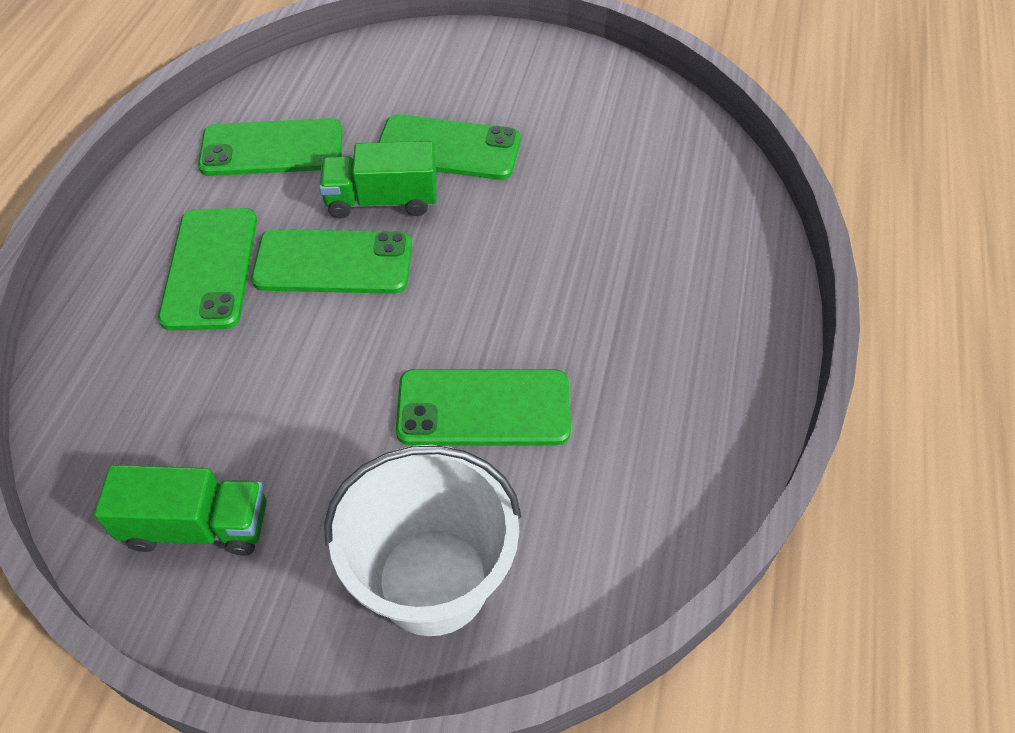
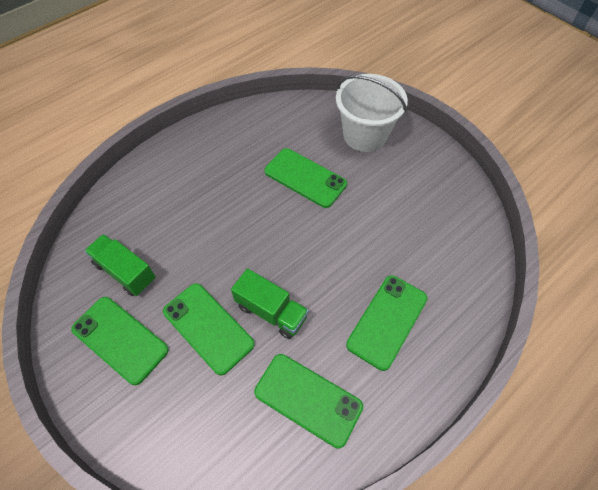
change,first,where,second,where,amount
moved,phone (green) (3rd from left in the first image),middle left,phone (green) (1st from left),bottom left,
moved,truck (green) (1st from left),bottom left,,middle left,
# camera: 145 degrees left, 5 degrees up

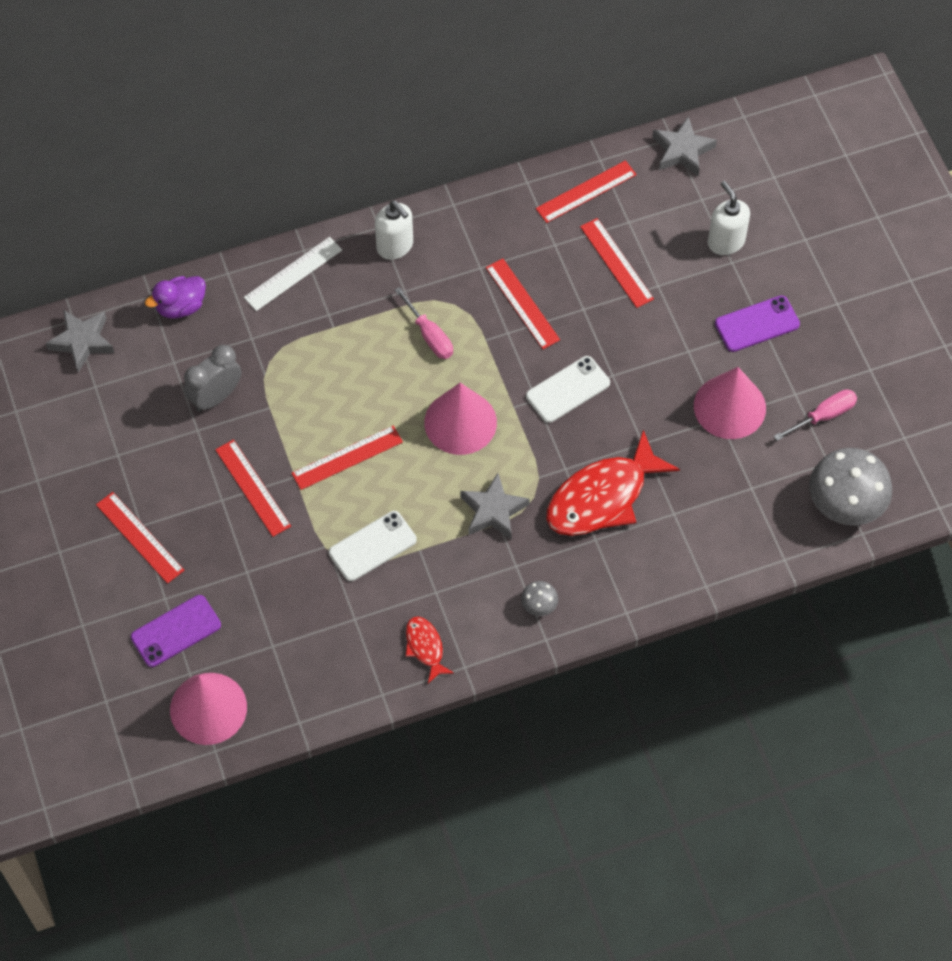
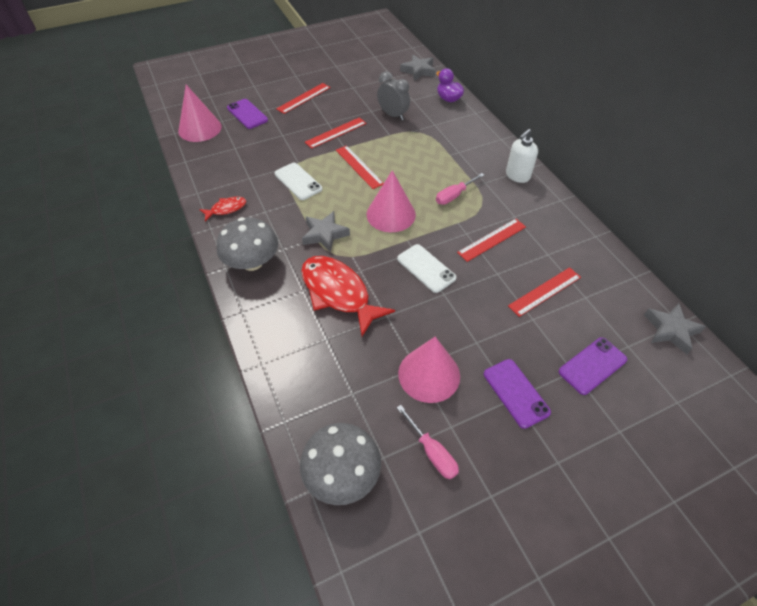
change,first,where,second,where,amount
removed,ruler (red) (5th from left),top centre,,,
replaced,soap dispenser (white) (2nd from left),top right,phone (purple) (3rd from left),middle right,
removed,ruler (white),top left,,,
resized,mushroom (grey) (1st from left),centre,,middle left,x2.26
# camera: 85 degrees right, 10 degrees down

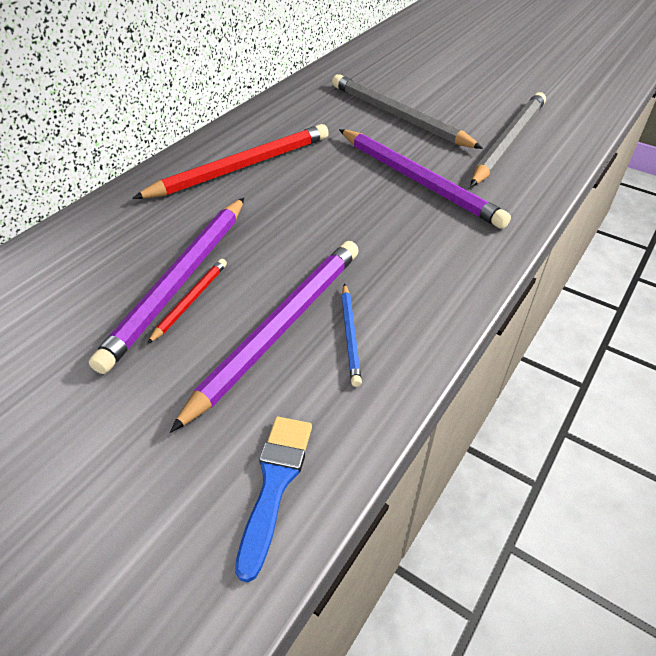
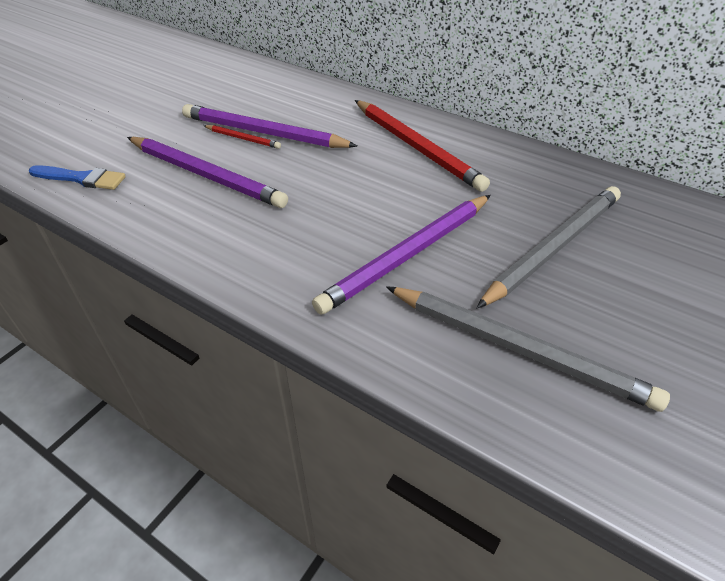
change,first,where,second,where,amount
removed,pencil (blue),centre,,,
# camera: 90 degrees right, 0 degrees up

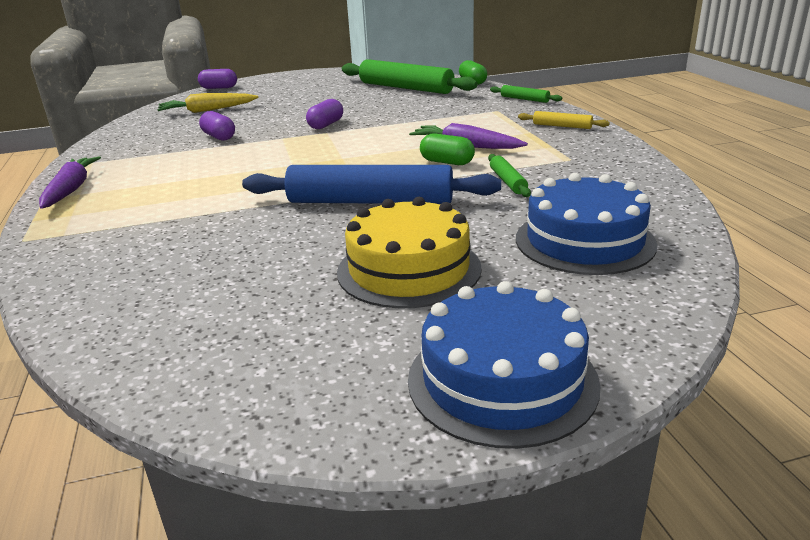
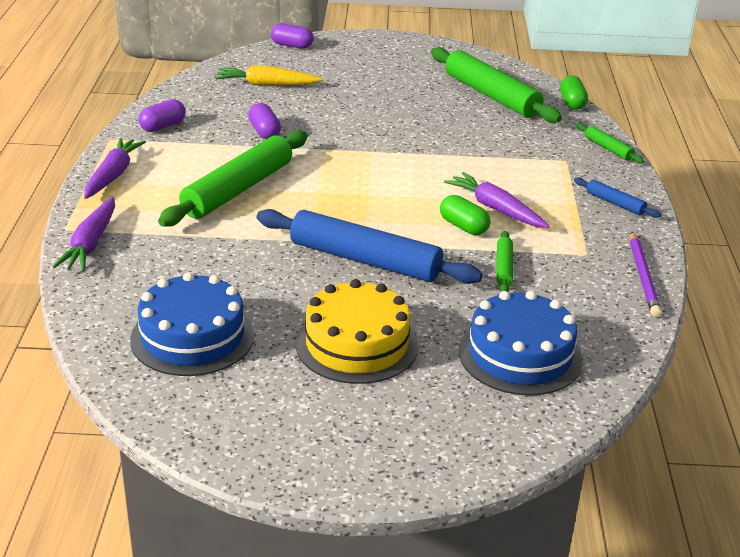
change,first,where,second,where,amount
moved,capsule (purple) (3rd from left in the first image),top centre,capsule (purple) (1st from left),top left,
recoloured,rolling pin (yellow),top right,rolling pin (blue) (2nd from left),middle right,
moved,cake (blue) (1st from left),bottom centre,,middle left,
added,,,rolling pin (green) (1st from left),top left,
added,,,carrot (purple) (1st from left),middle left,
added,,,pencil (purple),middle right,
# camera: 15 degrees right, 5 degrees up

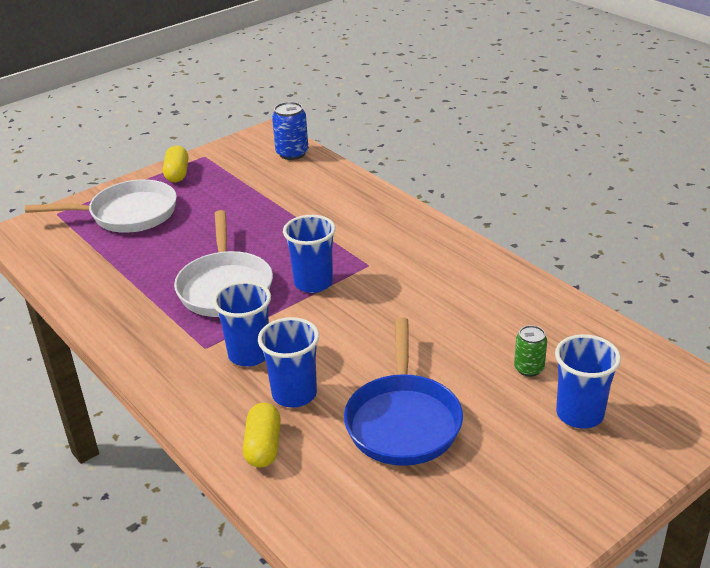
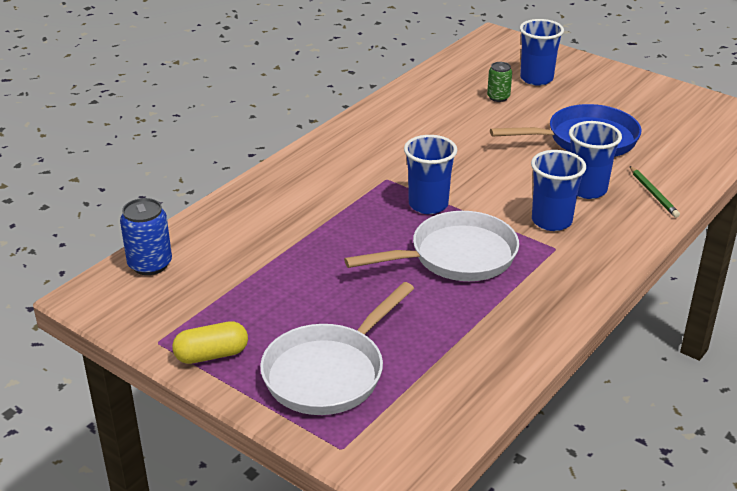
change,first,where,second,where,amount
turned,pan (white) (1st from left),middle left,,bottom centre,120 degrees counterclockwise
replaced,capsule (yellow) (2nd from left),bottom centre,pencil (green),middle right,
# camera: 105 degrees left, 0 degrees up

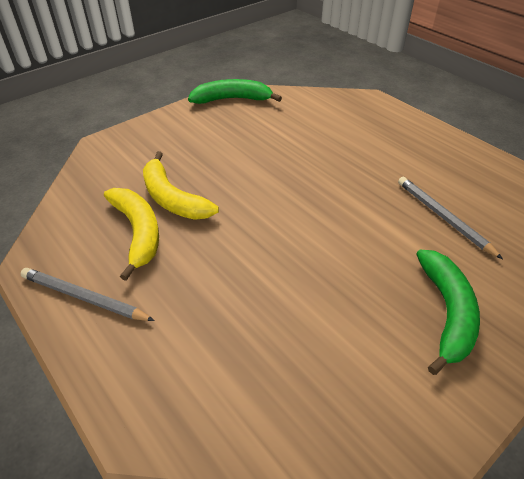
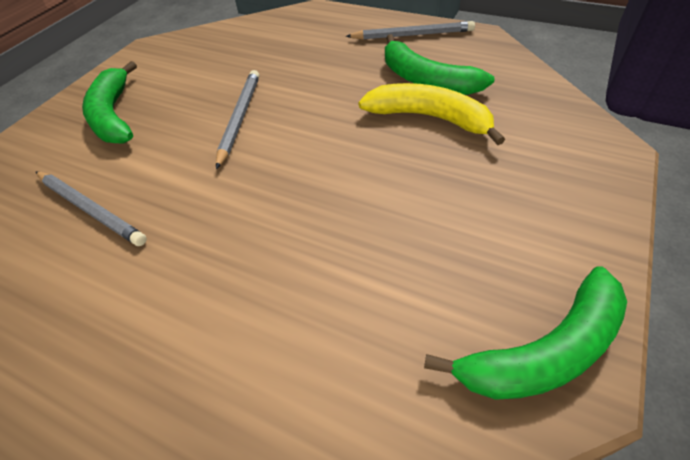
change,first,where,second,where,amount
recoloured,banana (yellow) (1st from left),middle left,banana (green) (2nd from left),top centre,
added,,,pencil (grey) (2nd from left),top centre,
# camera: 160 degrees right, 5 degrees up

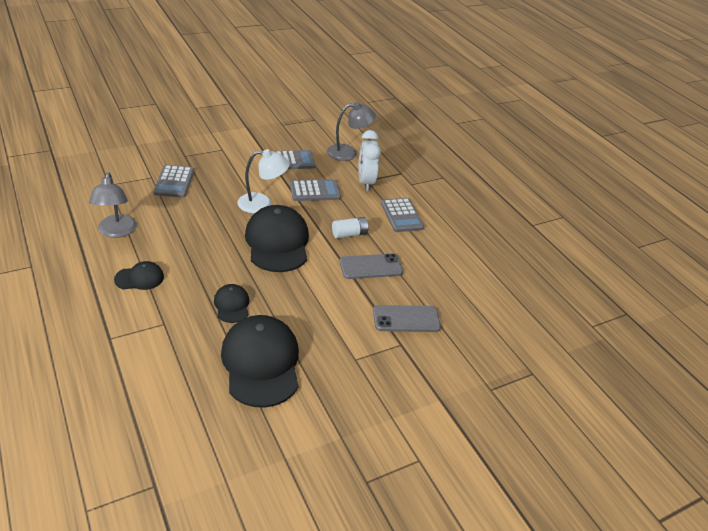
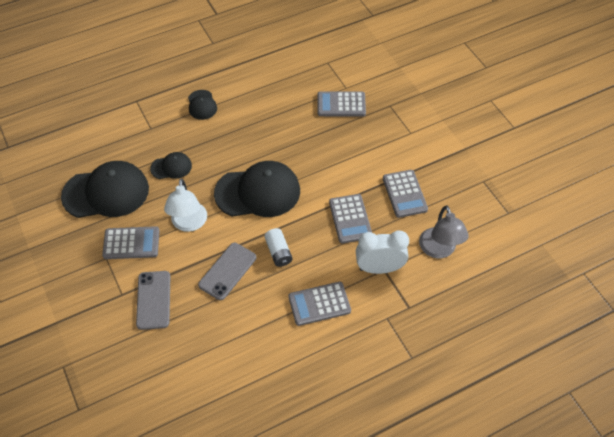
change,first,where,second,where,amount
moved,lamp (white),centre,,middle left,
removed,lamp (grey) (1st from left),middle left,,,
turned,phone (grey) (1st from left in the first image),centre,phone (grey) (2nd from left),centre,45 degrees clockwise
added,,,calculator (grey) (1st from left),middle left,
# camera: 95 degrees right, 15 degrees up

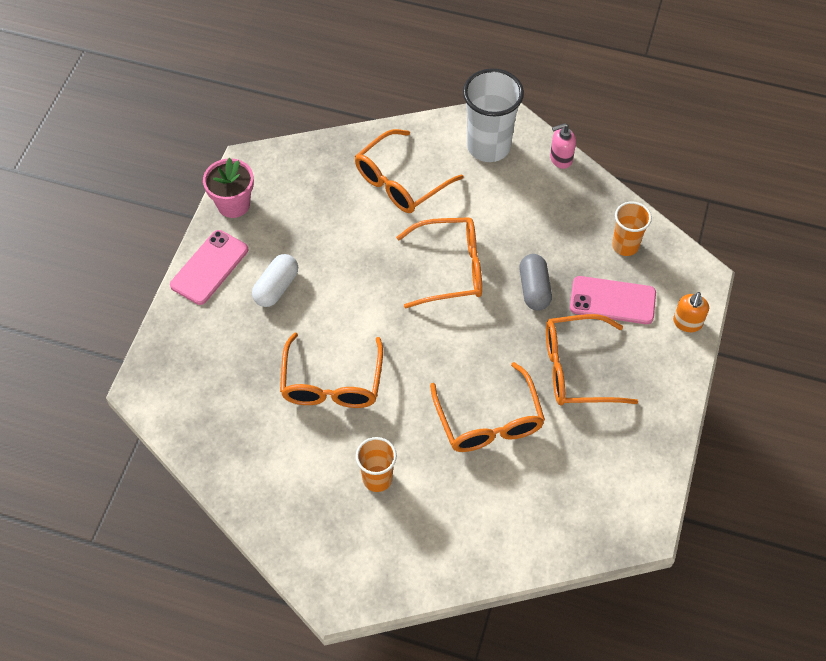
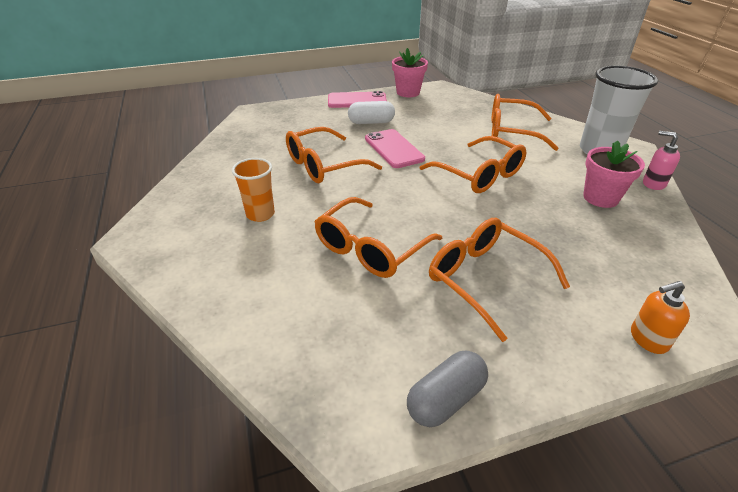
change,first,where,second,where,amount
removed,cup (orange) (2nd from left),middle right,,,
moved,capsule (grey),centre,,bottom centre,
moved,phone (pink) (2nd from left),middle right,,top centre,
added,,,flower pot (pink) (2nd from left),middle right,
# camera: 55 degrees right, 20 degrees down

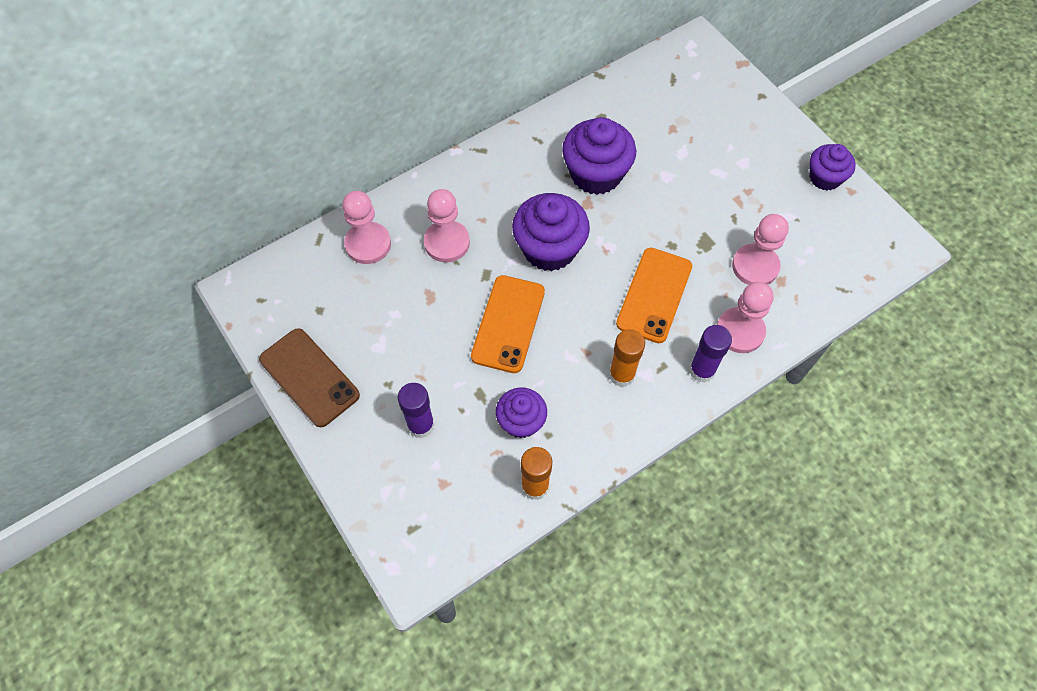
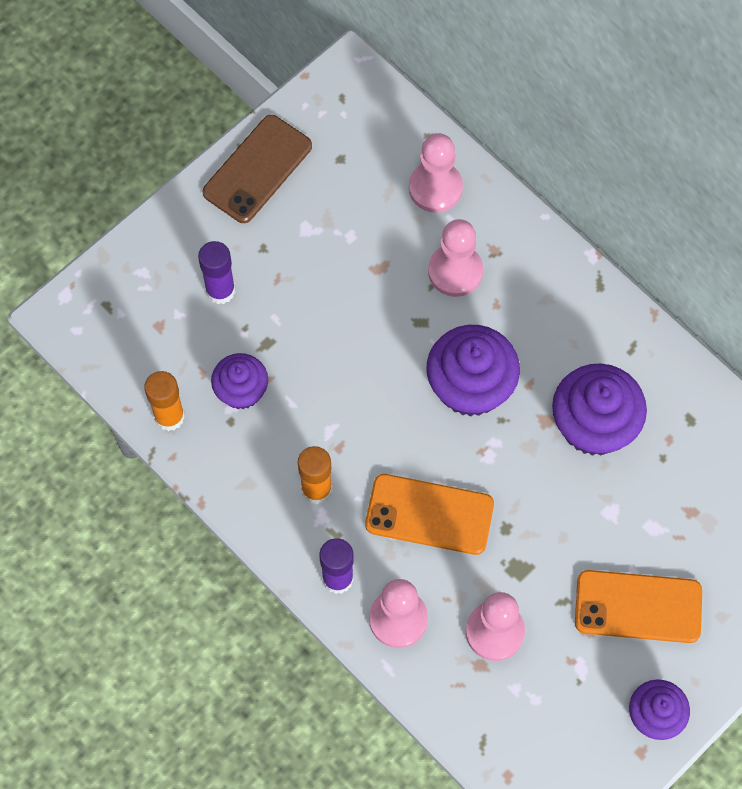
change,first,where,second,where,amount
moved,phone (orange) (1st from left in the first image),centre,phone (orange) (2nd from left),bottom right,
# camera: 80 degrees right, 5 degrees up

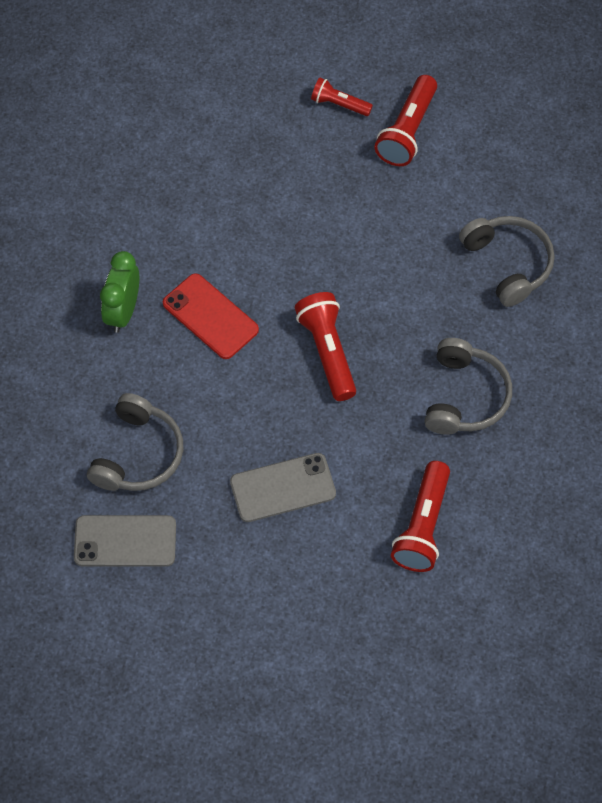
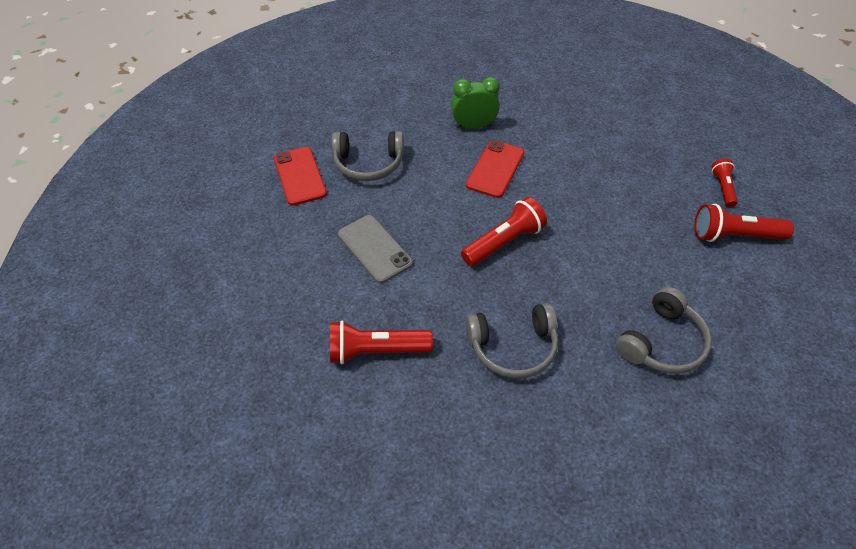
change,first,where,second,where,amount
recoloured,phone (grey) (1st from left),bottom left,phone (red) (1st from left),top centre,
# camera: 70 degrees right, 10 degrees down

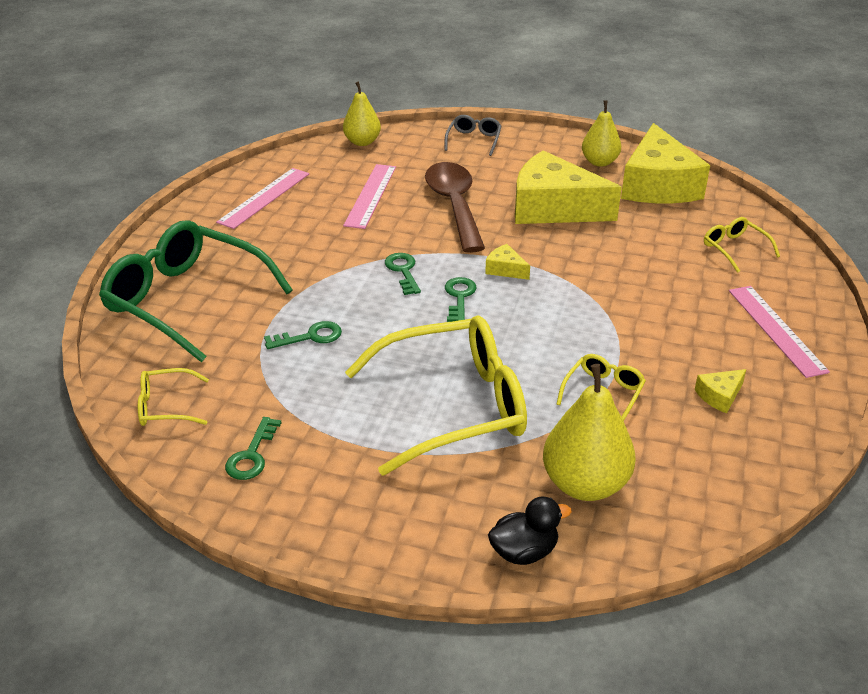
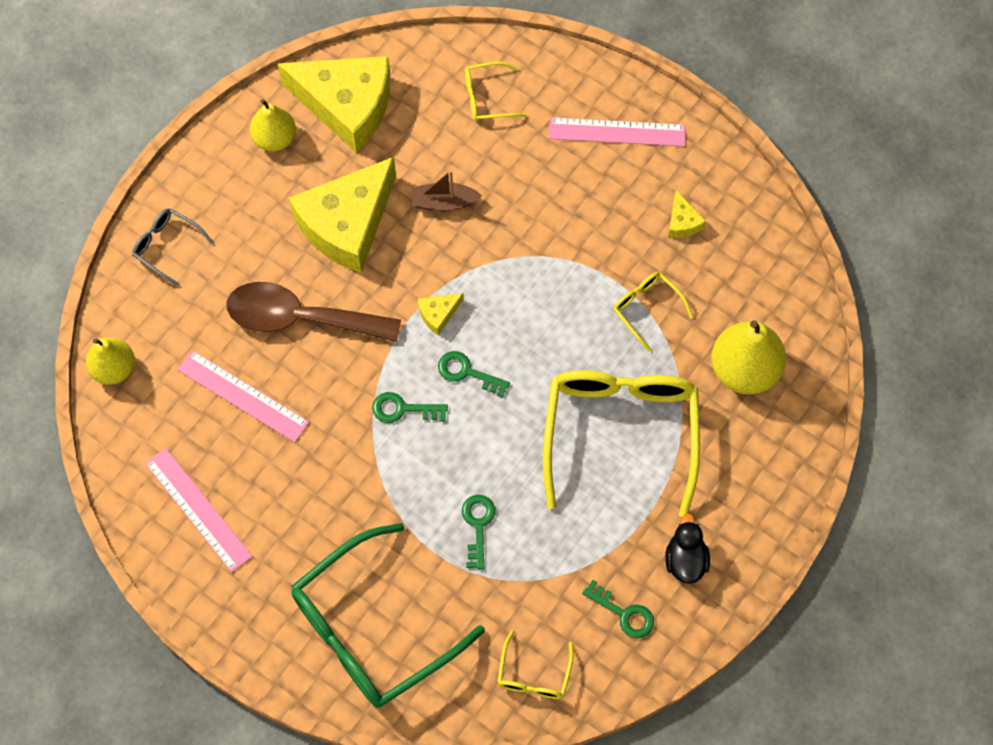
change,first,where,second,where,amount
moved,duck (black),bottom centre,,bottom right,
added,,,boat (brown),top centre,
# camera: 70 degrees left, 30 degrees up

